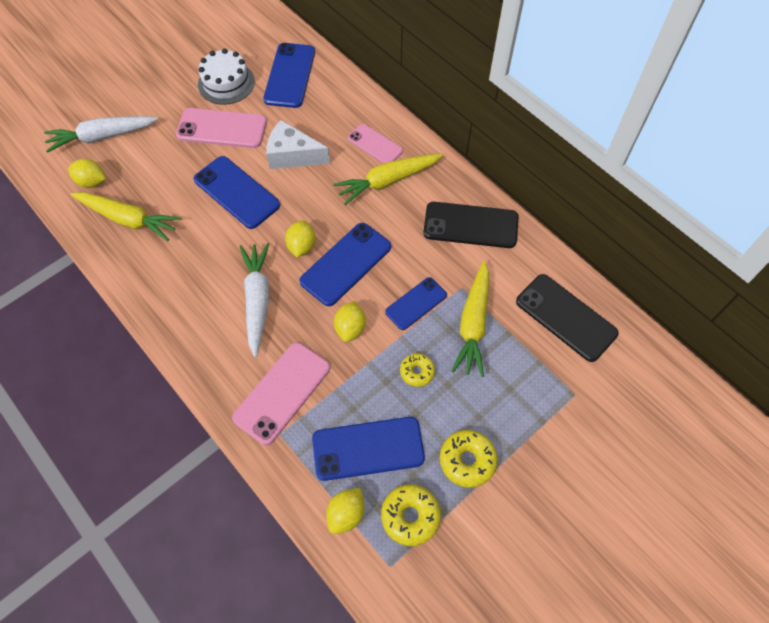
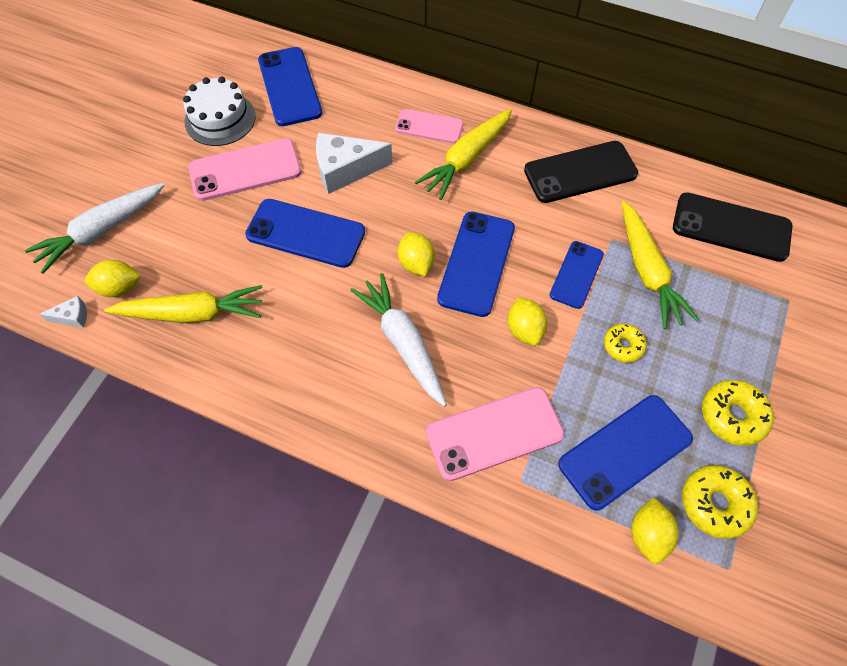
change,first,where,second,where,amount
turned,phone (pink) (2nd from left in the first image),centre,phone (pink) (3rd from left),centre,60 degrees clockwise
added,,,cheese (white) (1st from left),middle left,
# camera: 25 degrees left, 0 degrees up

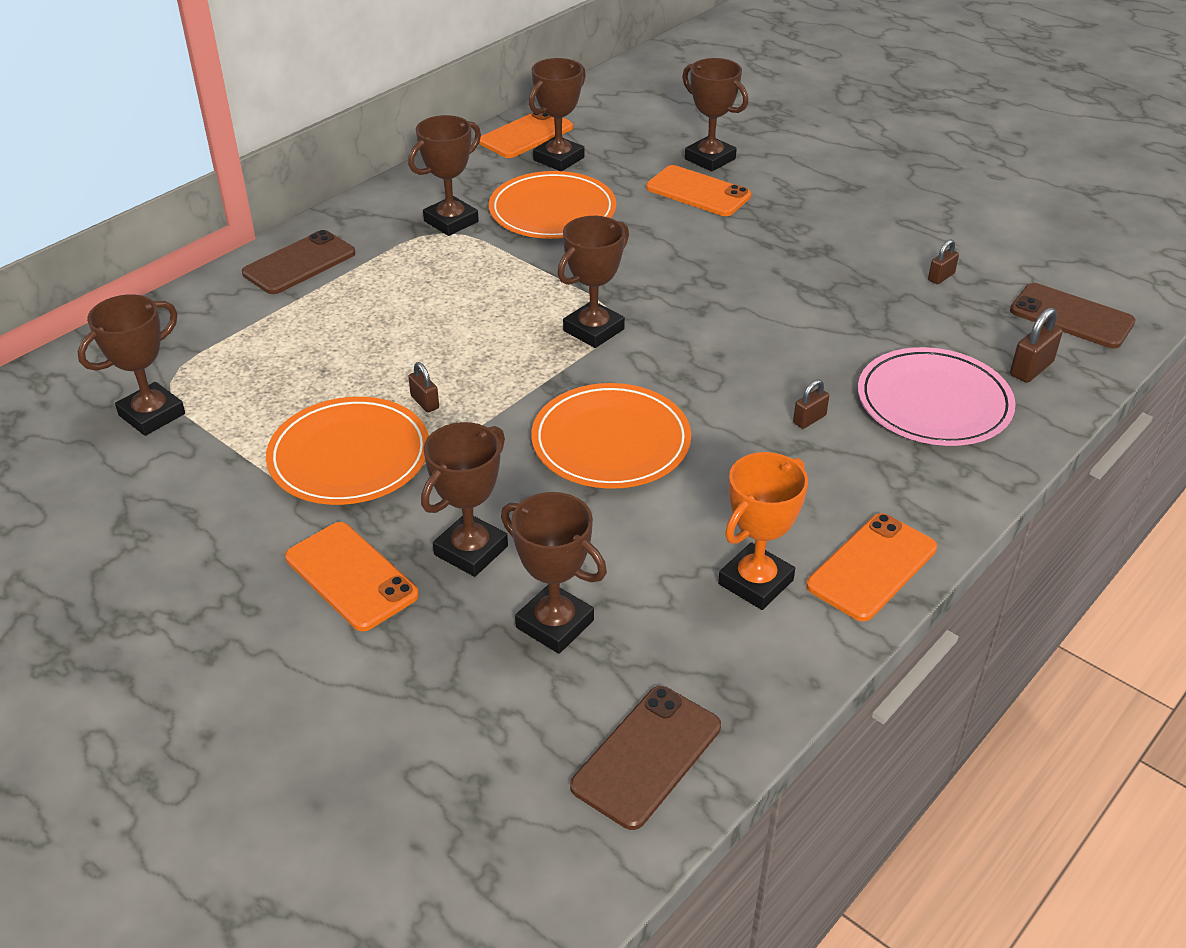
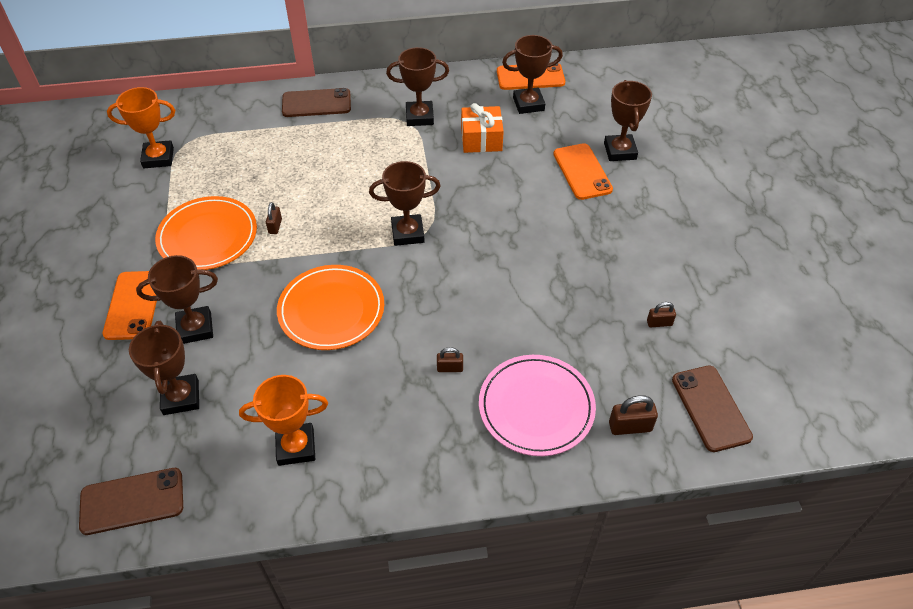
change,first,where,second,where,amount
replaced,plate (orange) (2nd from left),top centre,gift (orange),top centre,
recoloured,trophy (brown) (1st from left),middle left,trophy (orange) (1st from left),top left,
removed,phone (orange) (4th from left),middle right,,,
# camera: 40 degrees right, 10 degrees up

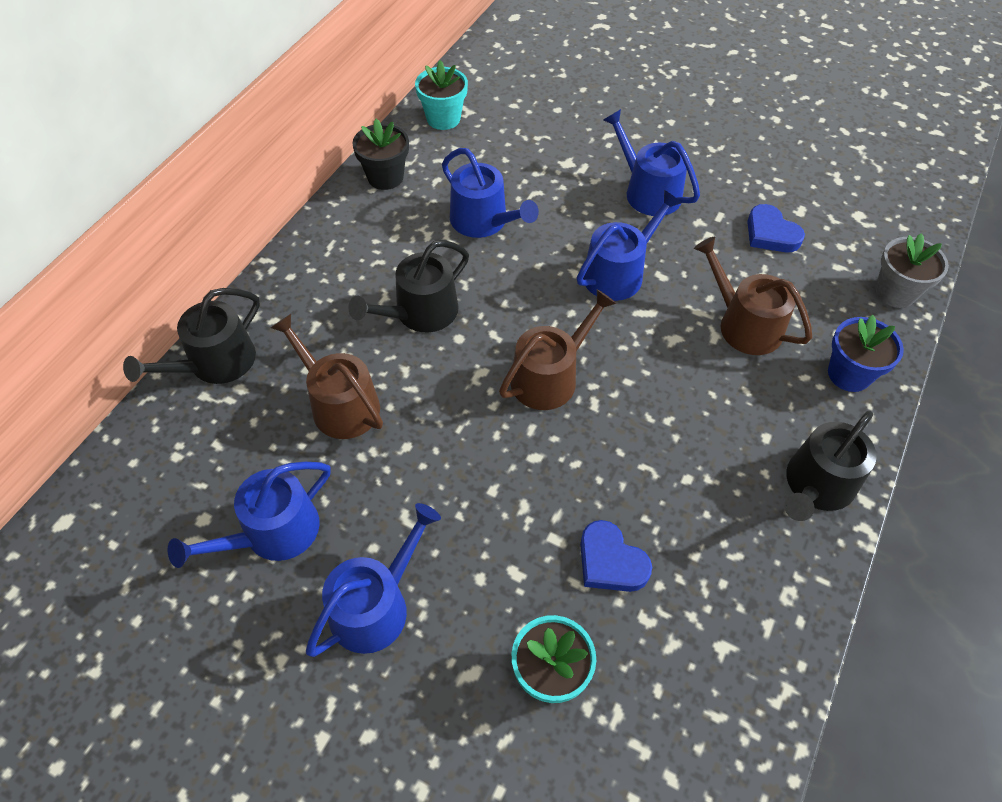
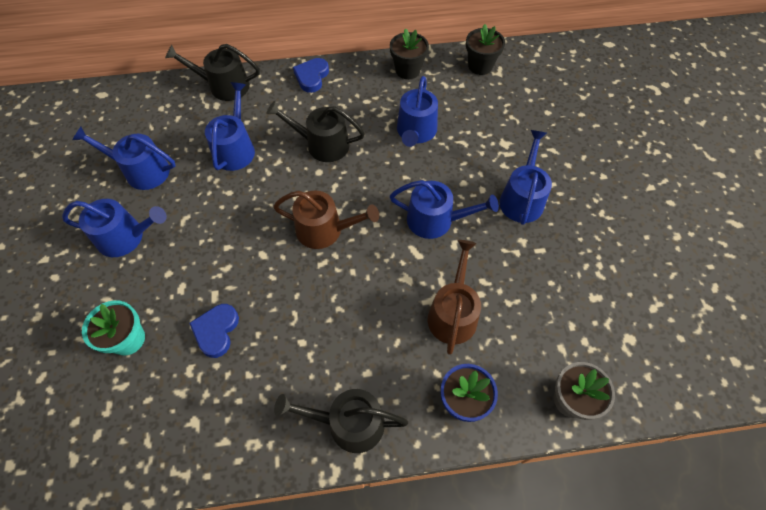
change,first,where,second,where,amount
recoloured,flower pot (turquoise) (1st from left),top centre,flower pot (black) (2nd from left),top centre,
moved,heart (blue) (2nd from left),top right,,top centre,
recoloured,watering can (brown) (1st from left),middle left,watering can (blue) (3rd from left),top left,
# camera: 55 degrees right, 5 degrees up

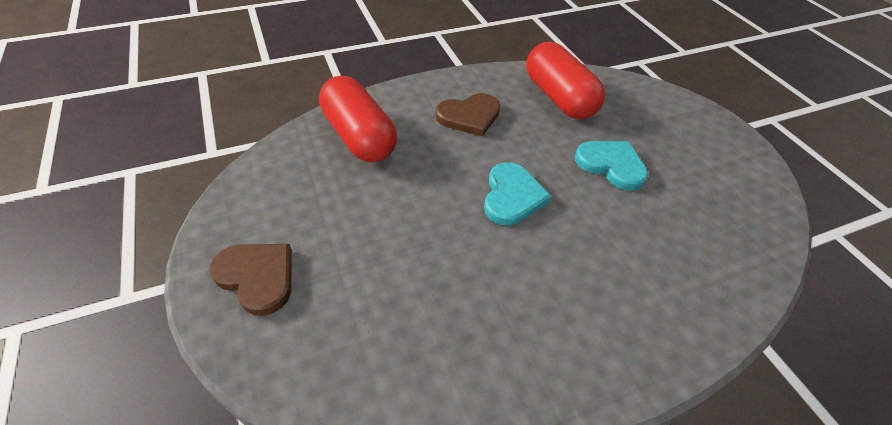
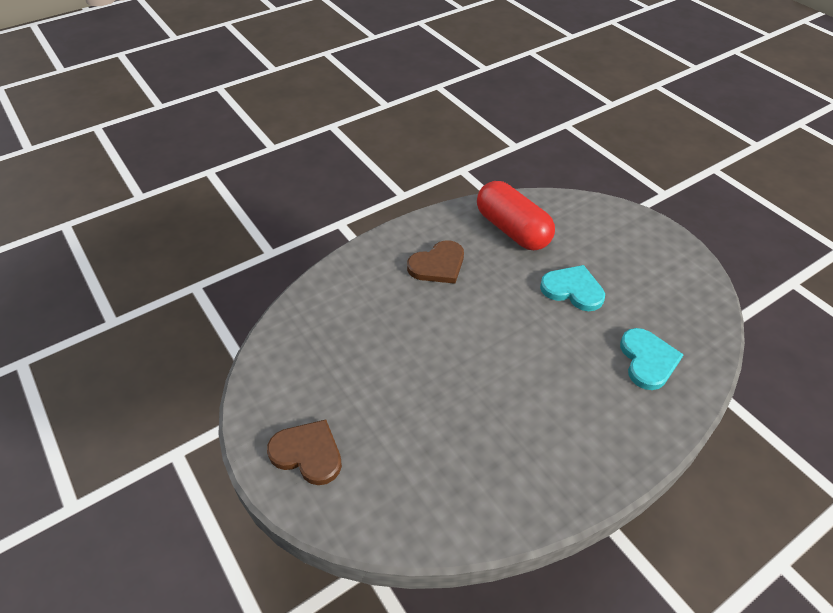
change,first,where,second,where,amount
removed,capsule (red) (1st from left),top centre,,,
moved,heart (turquoise) (1st from left in the first image),centre,heart (turquoise) (2nd from left),middle right,
# camera: 10 degrees left, 0 degrees up

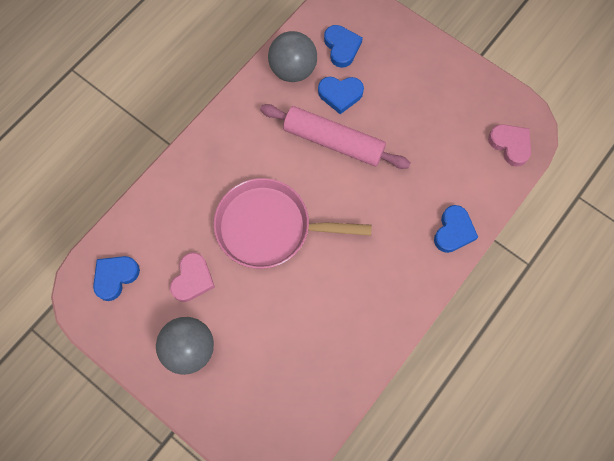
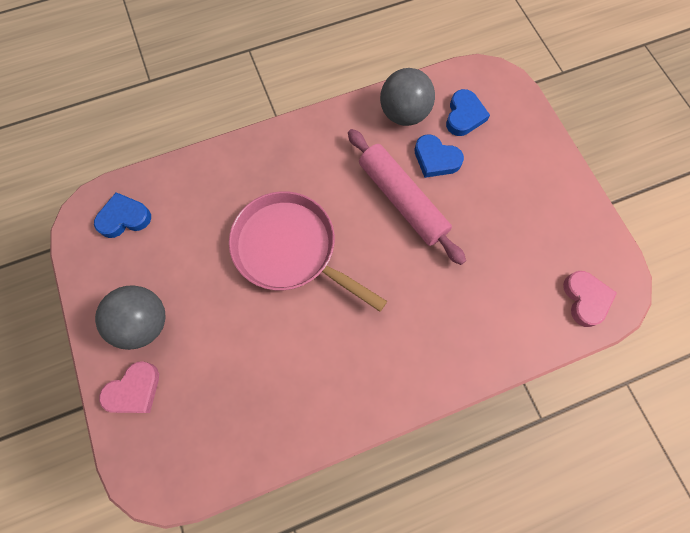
change,first,where,second,where,amount
removed,heart (blue) (4th from left),middle right,,,
moved,heart (pink) (1st from left),middle left,,bottom left,
# camera: 30 degrees right, 0 degrees up

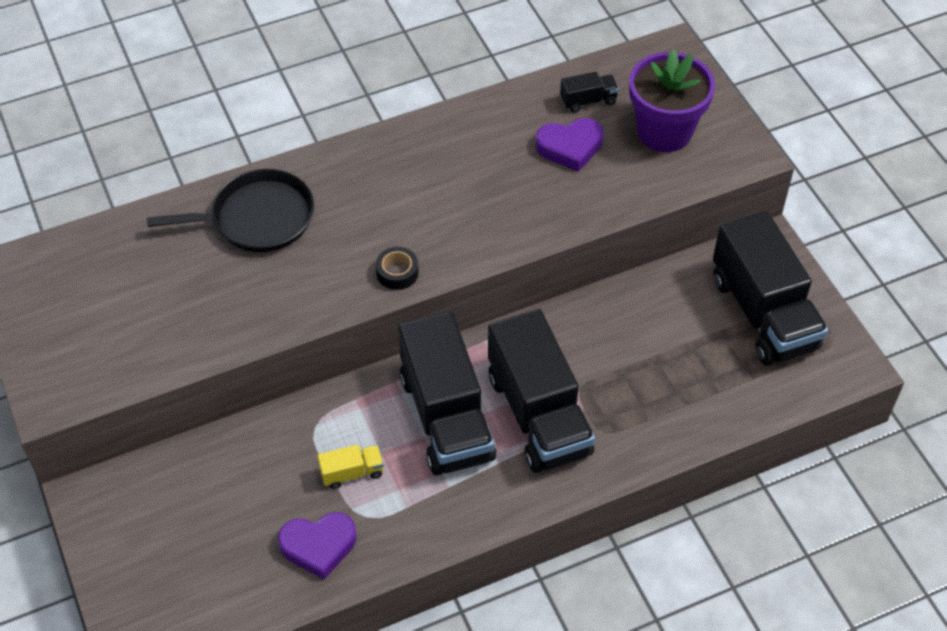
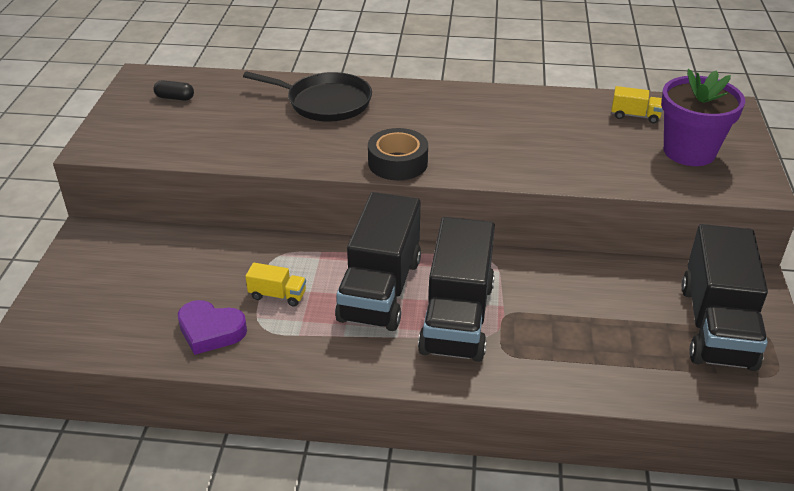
change,first,where,second,where,amount
recoloured,truck (black) (3rd from left),top centre,truck (yellow) (2nd from left),top right,
removed,heart (purple) (2nd from left),top centre,,,
resized,tape (black),centre,,top centre,x1.62
added,,,capsule (black),top left,
# camera: 30 degrees right, 15 degrees down

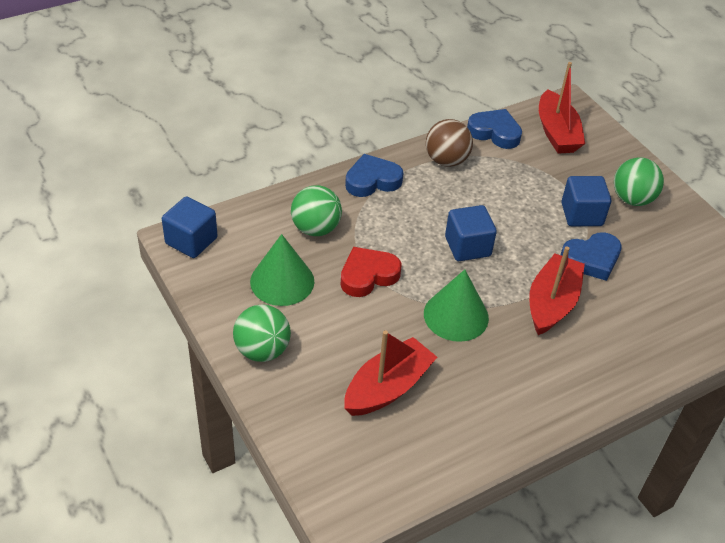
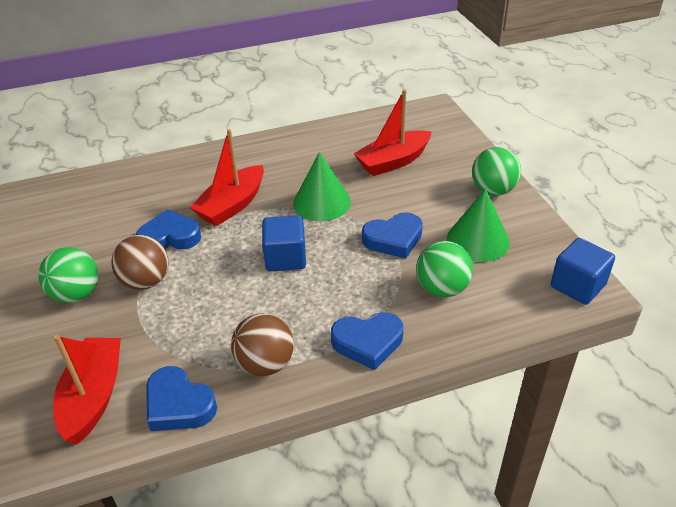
change,first,where,second,where,amount
replaced,cube (blue) (3rd from left),middle right,ball (brown) (1st from left),middle left,
recoloured,heart (red),centre,heart (blue) (4th from left),centre,
# camera: 165 degrees left, 5 degrees down

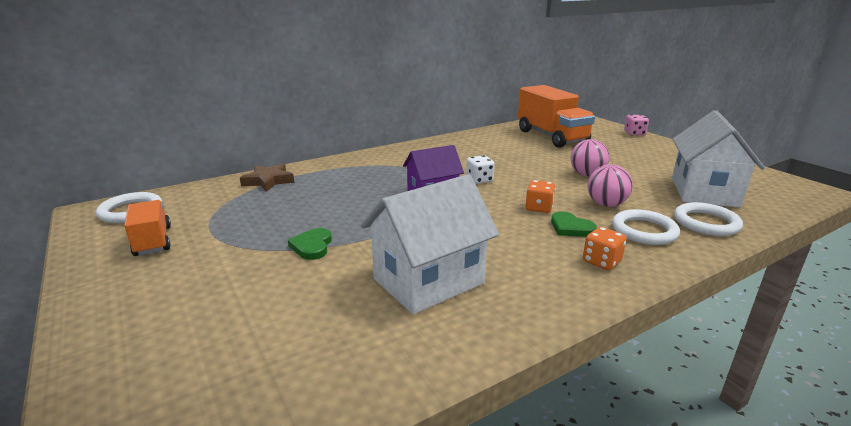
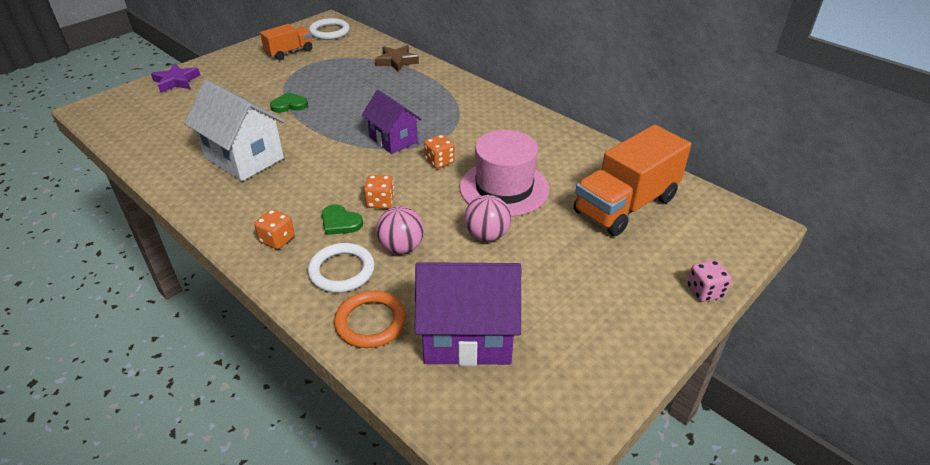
change,first,where,second,where,amount
recoloured,house (white) (2nd from left),middle right,house (purple) (2nd from left),bottom centre,
recoloured,dice (white),centre,dice (orange) (3rd from left),top centre,
recoloured,ring (white) (3rd from left),middle right,ring (orange),bottom centre,
turned,heart (green) (2nd from left),middle right,,centre,90 degrees counterclockwise
added,,,star (purple),top left,
added,,,hat (pink),centre,
# camera: 75 degrees right, 15 degrees up

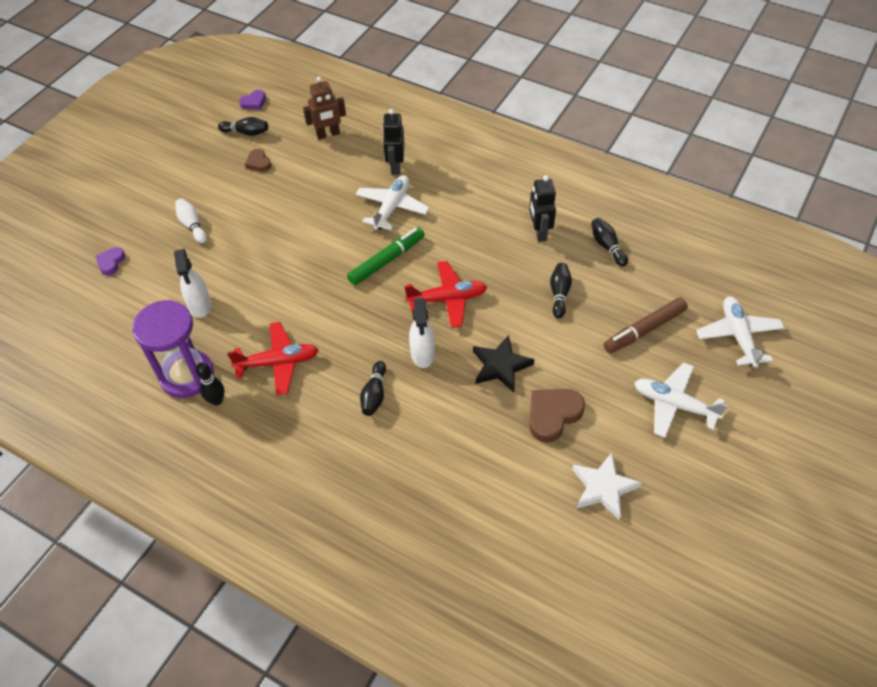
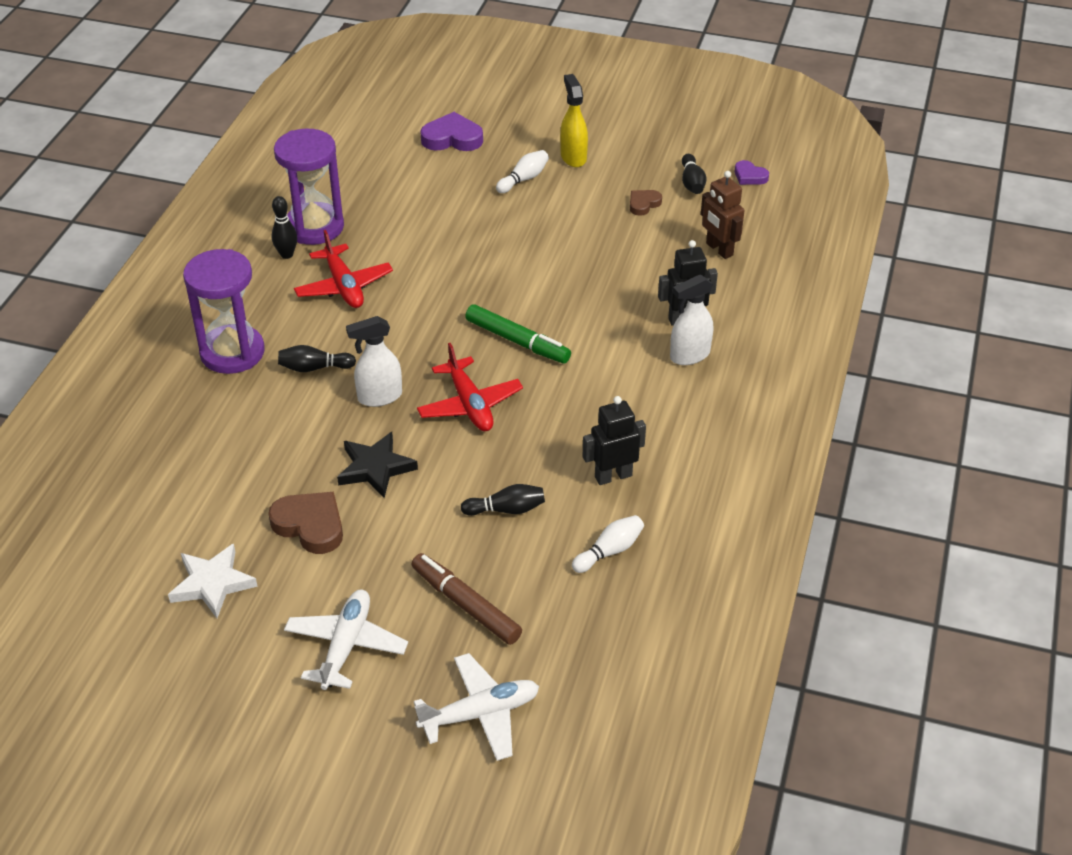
change,first,where,second,where,amount
removed,plane (white) (1st from left),top centre,,,
recoloured,bowling pin (black) (5th from left),middle right,bowling pin (white) (2nd from left),centre,
resized,heart (purple) (1st from left),middle left,,top centre,x1.73
moved,spray bottle (white) (1st from left in the first image),middle left,spray bottle (white) (2nd from left),centre,
added,,,spray bottle (yellow),top centre,
added,,,hourglass (purple) (1st from left),middle left,
# camera: 75 degrees right, 10 degrees down

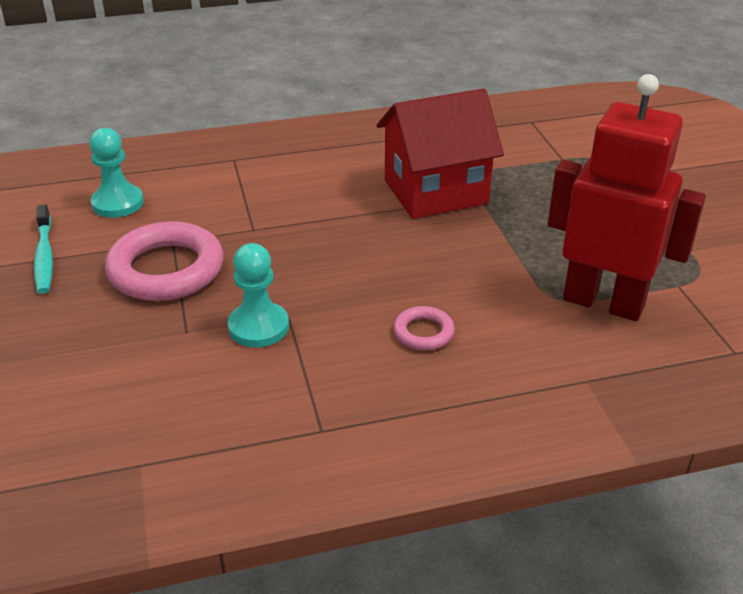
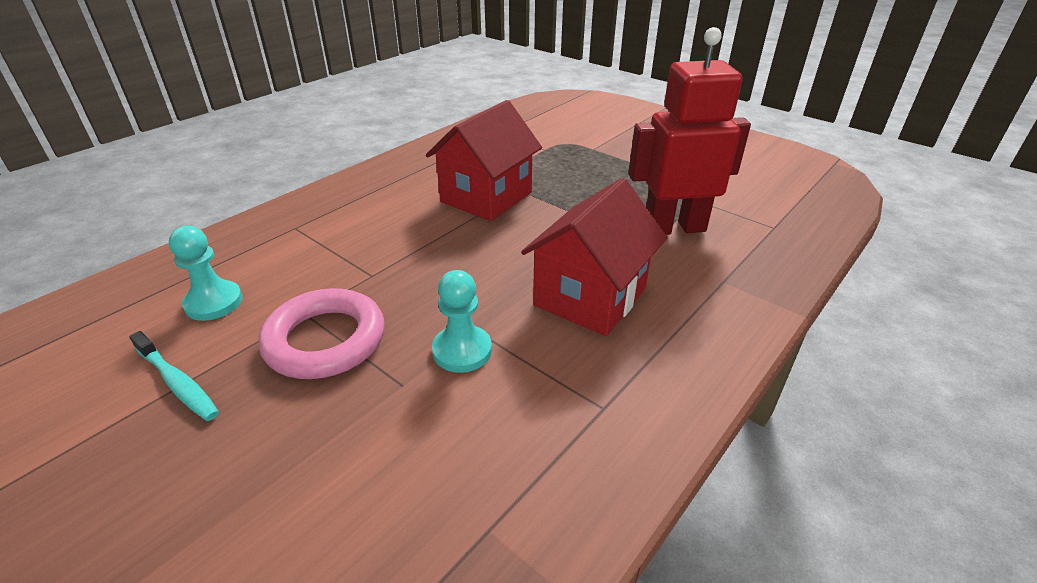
change,first,where,second,where,amount
replaced,ring (pink) (2nd from left),centre,house (red) (2nd from left),centre,
# camera: 35 degrees left, 0 degrees up

